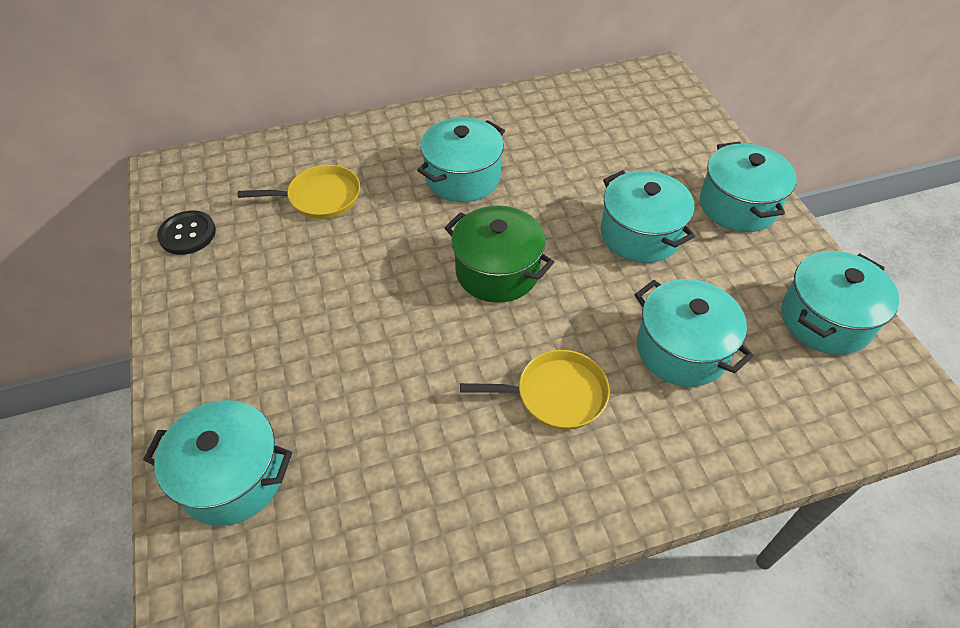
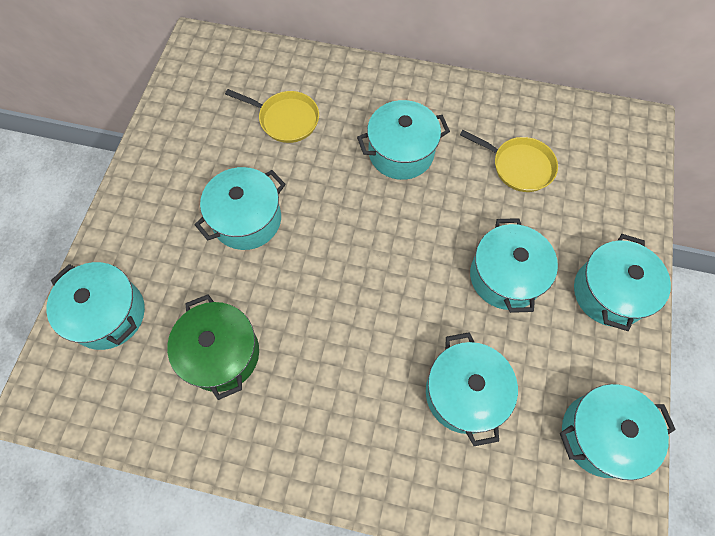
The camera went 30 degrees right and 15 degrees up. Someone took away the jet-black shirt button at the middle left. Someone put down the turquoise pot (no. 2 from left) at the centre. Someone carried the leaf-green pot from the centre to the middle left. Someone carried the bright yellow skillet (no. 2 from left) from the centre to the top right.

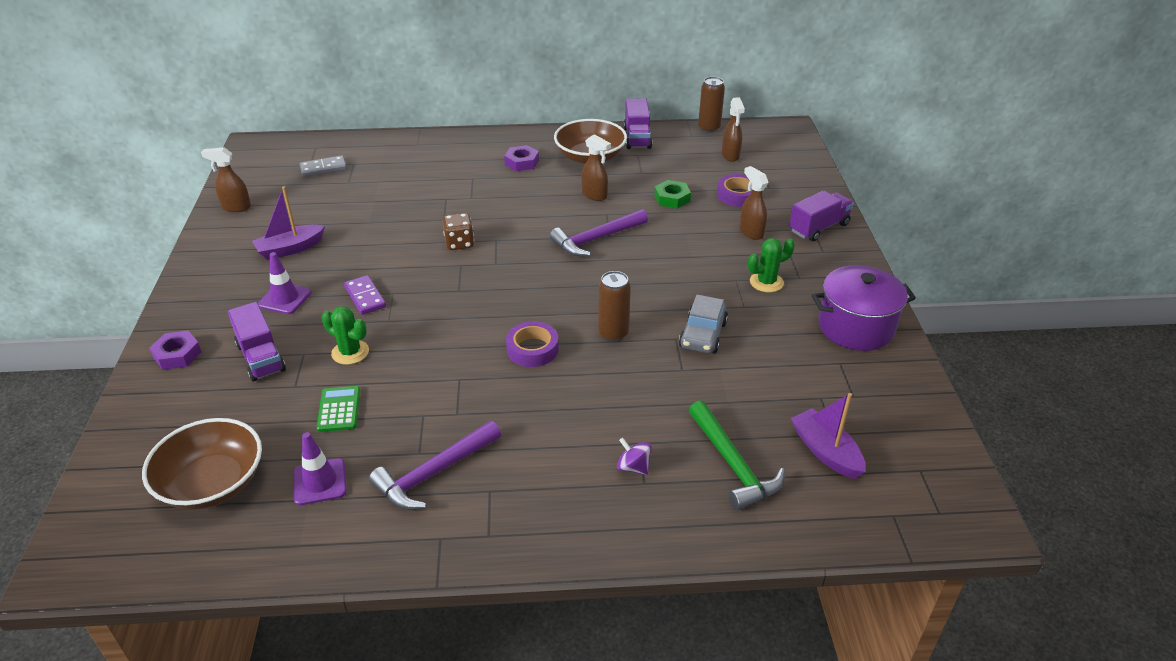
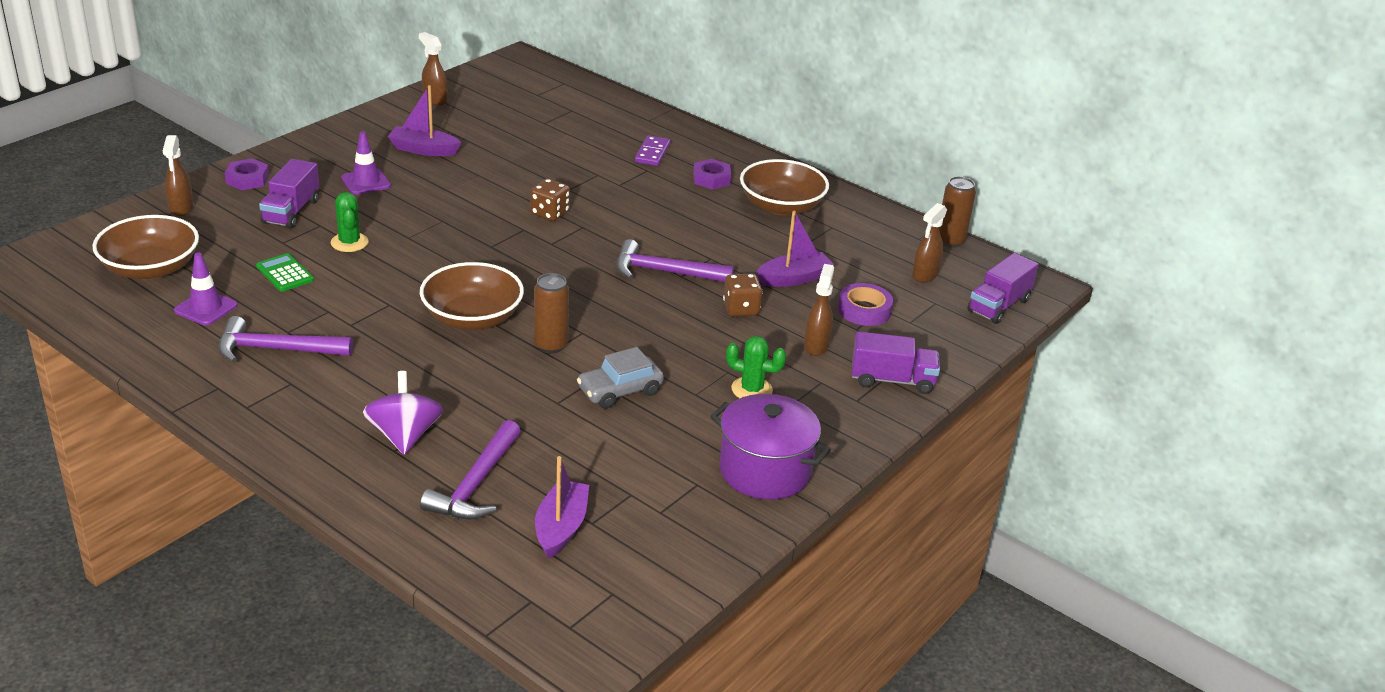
The camera went 40 degrees right and 5 degrees down. Someone took away the gray domino at the top left. Someone put down the brown dice (no. 2 from left) at the centre. Someone carried the royal purple domino from the middle left to the top centre. Someone carried the brown spray cleaner (no. 2 from left in the first image) from the top centre to the top left. Someone carried the royal purple toy truck (no. 2 from left in the first image) from the top centre to the middle right. Someone swapped the royal purple roll of tape (no. 1 from left) at the centre for the brown deep dish (no. 2 from left) at the centre. Someone swapped the leaf-green hexagon nut at the top centre for the royal purple boat (no. 3 from left) at the centre. Someone repainted the leaf-green carpenter's hammer at the bottom centre, which became the royal purple carpenter's hammer (no. 2 from left) at the bottom centre. Someone rotated the leaf-green adding machine at the middle left by 75 degrees counterclockwise. Someone scaled the royal purple toy top at the bottom centre by 1.81.

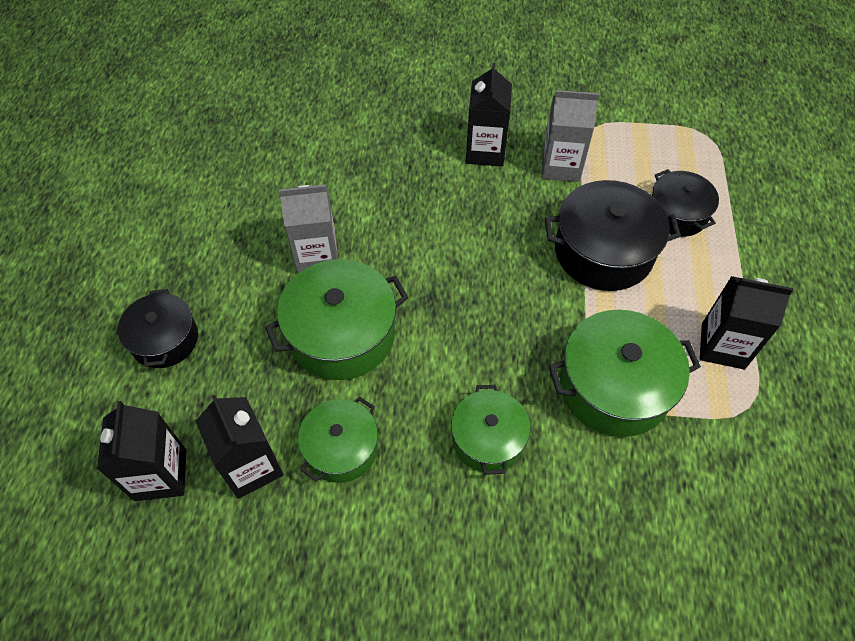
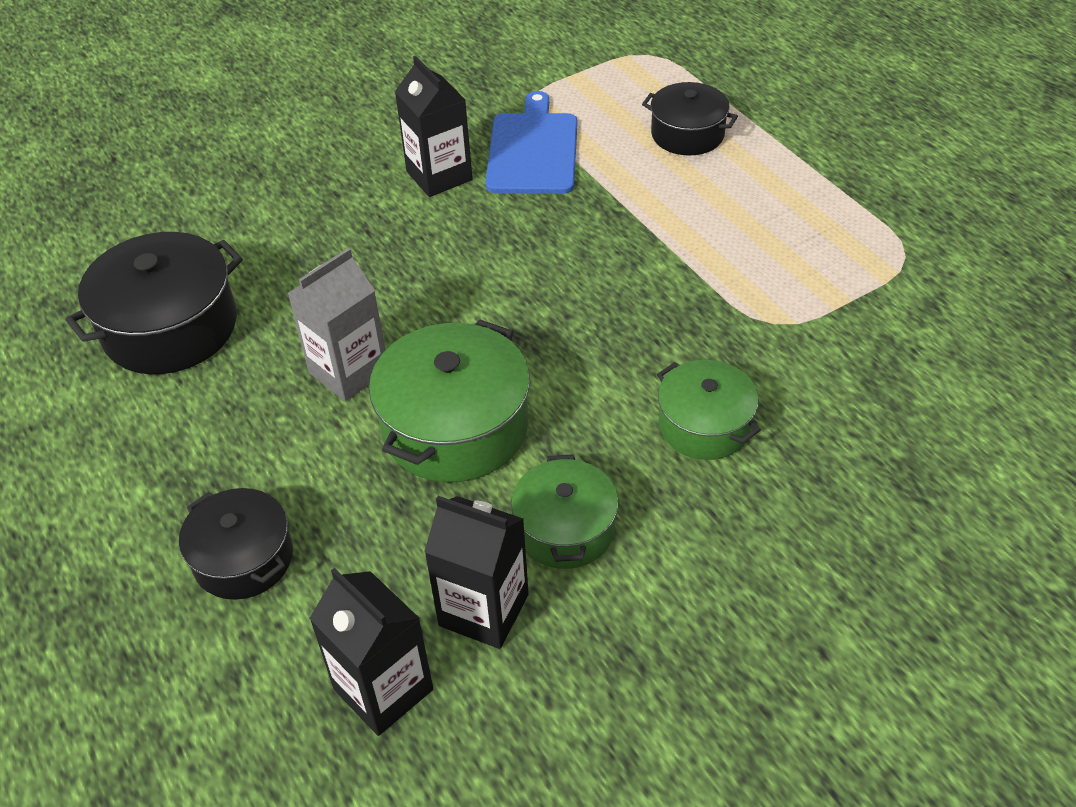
The camera went 35 degrees left and 10 degrees down. Someone took away the leaf-green pot (no. 4 from left) at the middle right. Someone took away the jet-black carton (no. 4 from left) at the middle right. Someone carried the jet-black pot (no. 2 from left in the first image) from the middle right to the middle left. Someone swapped the gray carton (no. 2 from left) at the top right for the cobalt cutting board at the top centre.

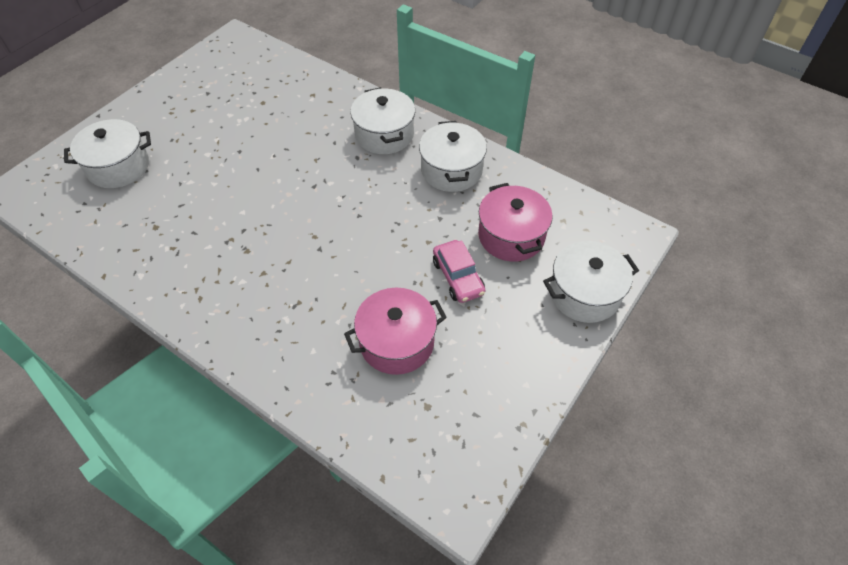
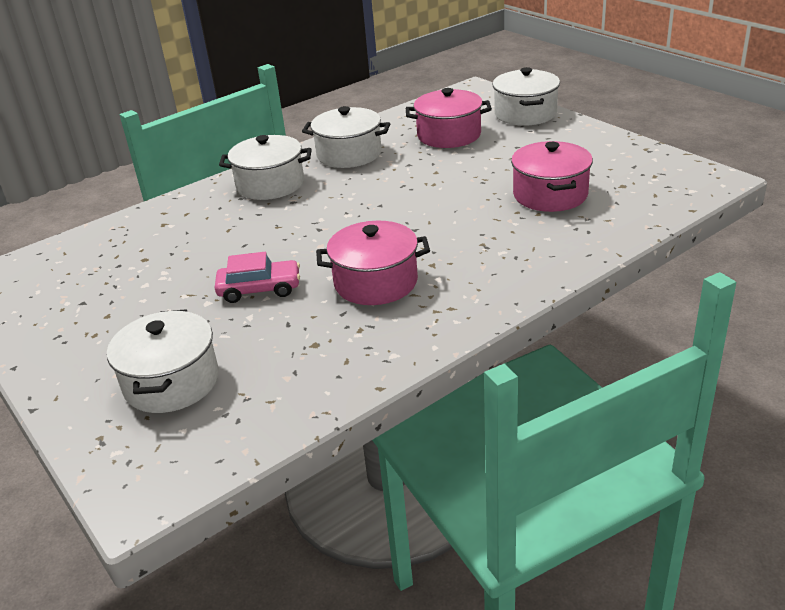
The camera went 70 degrees left and 20 degrees down. Someone put down the rosy pot (no. 1 from left) at the centre. Someone carried the rosy automobile from the centre to the middle left.

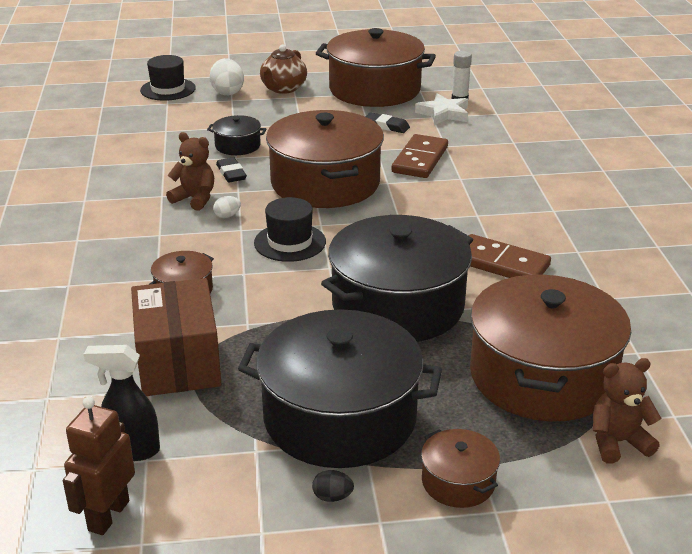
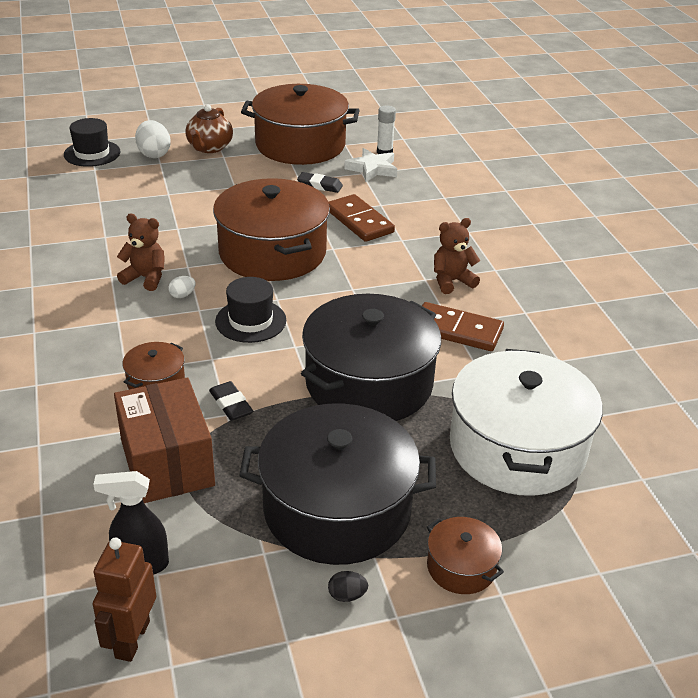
The camera went 10 degrees left and 5 degrees up. Someone took away the jet-black pot (no. 1 from left) at the top centre. Someone carried the jet-black eraser (no. 1 from left) from the top centre to the middle left. Someone carried the brown teddy bear (no. 2 from left) from the bottom right to the centre. Someone repainted the brown pot (no. 5 from left) at the middle right, which became the white pot at the middle right. Someone rotated the brown domino (no. 1 from left) at the top centre by 45 degrees counterclockwise.

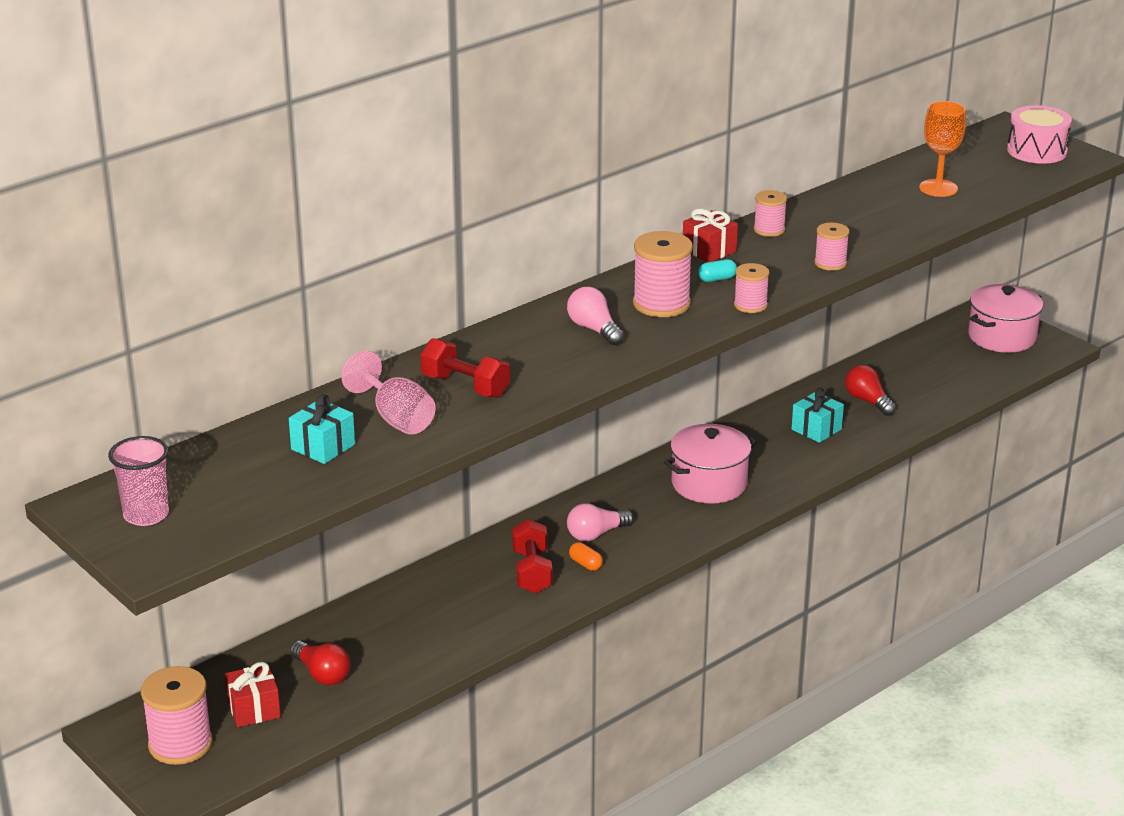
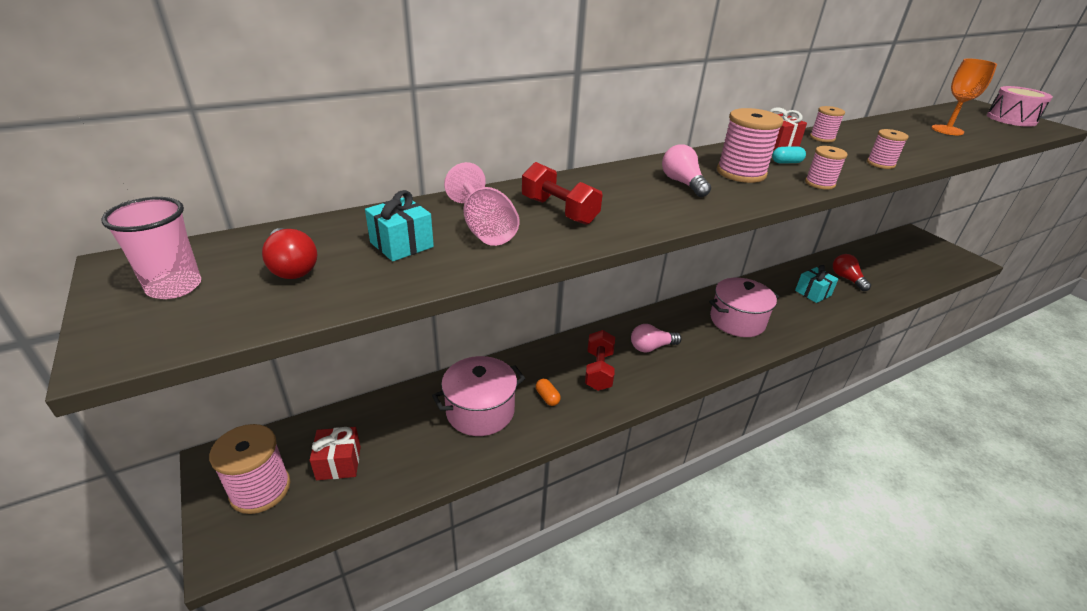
The camera went 10 degrees right and 5 degrees up. Someone carried the red bulb (no. 1 from left) from the bottom left to the middle left. Someone carried the orange-coloured capsule from the bottom centre to the centre. Someone carried the rosy pot (no. 2 from left in the first image) from the middle right to the centre.

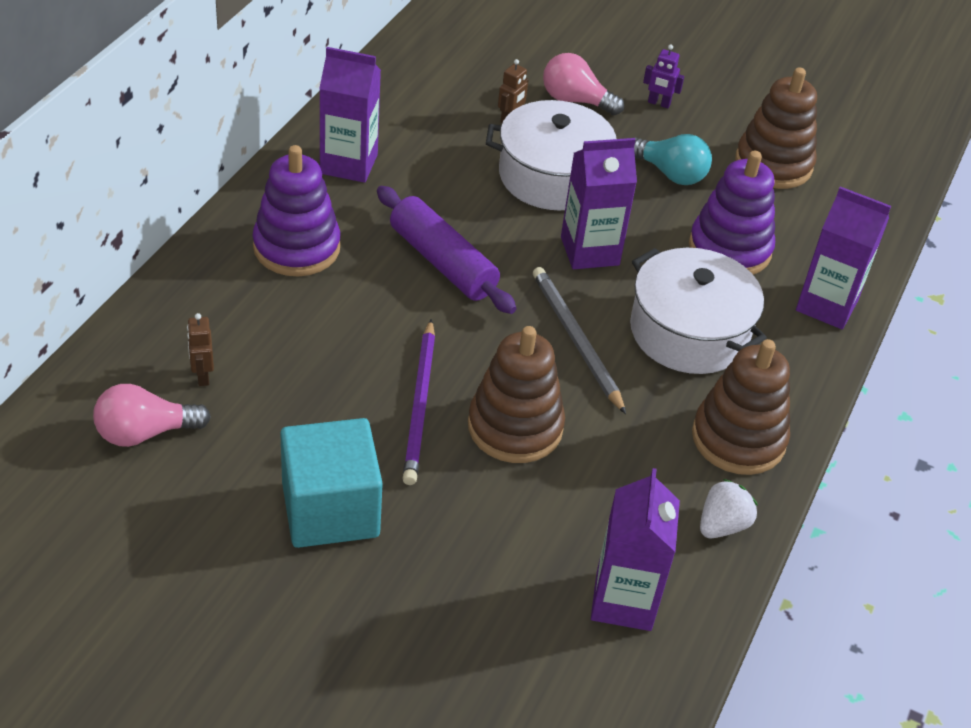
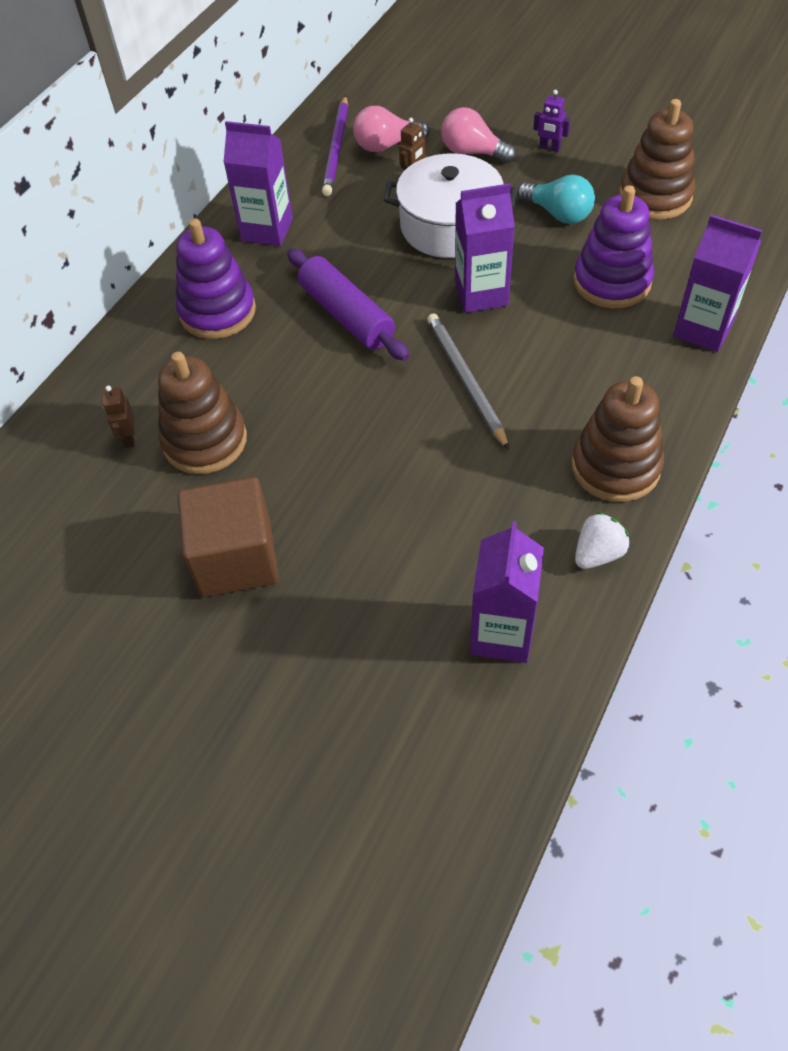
The camera went 10 degrees right and 10 degrees up. Someone took away the white pot (no. 2 from left) at the middle right. Someone carried the rosy bulb (no. 1 from left) from the middle left to the top centre. Someone carried the royal purple lead pencil from the centre to the top centre. Someone carried the brown ring stacker (no. 1 from left) from the centre to the middle left. Someone repainted the turquoise cube at the centre, which became the brown cube at the middle left.

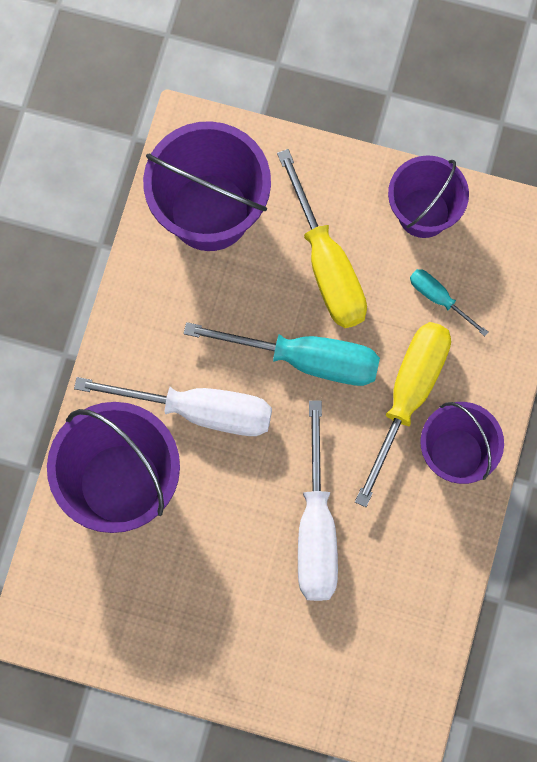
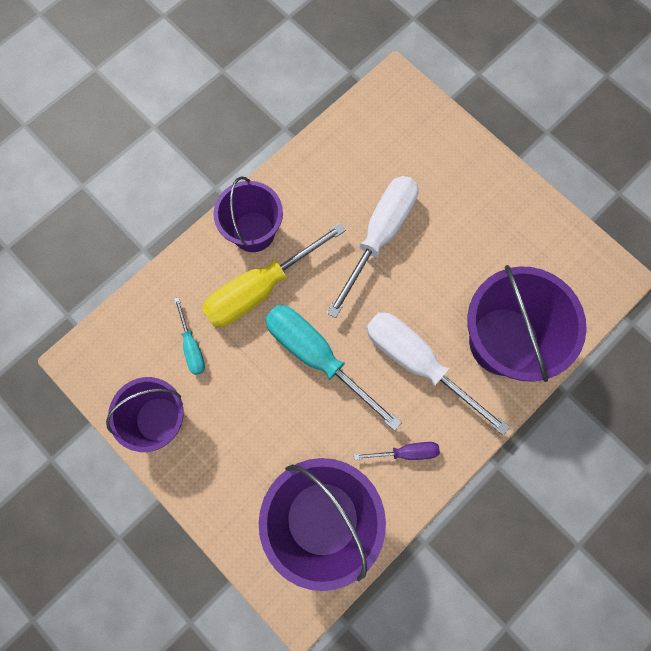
The camera went 150 degrees left and 0 degrees up. Someone took away the bright yellow screwdriver (no. 1 from left) at the top centre. Someone put down the royal purple screwdriver at the bottom centre.

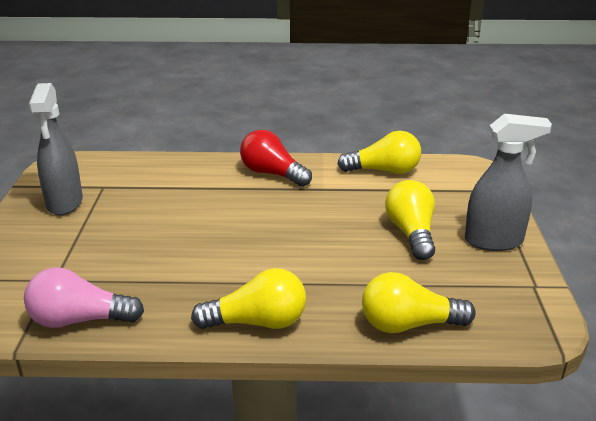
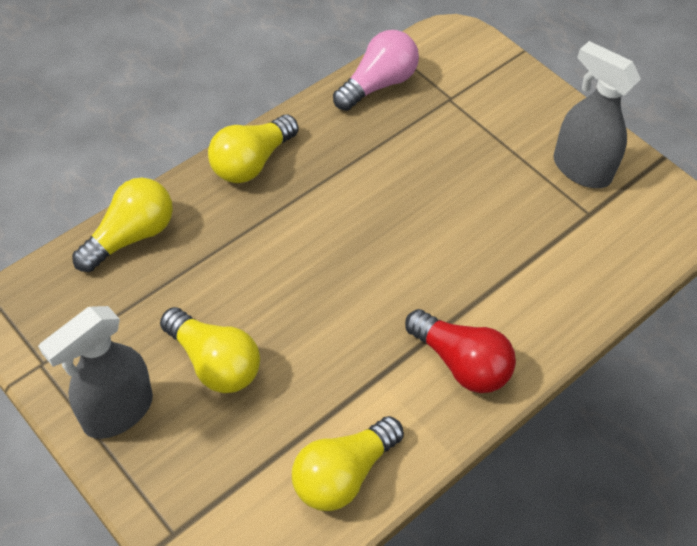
The camera went 135 degrees right and 25 degrees up. Someone rotated the red bulb at the centre by 45 degrees clockwise.

